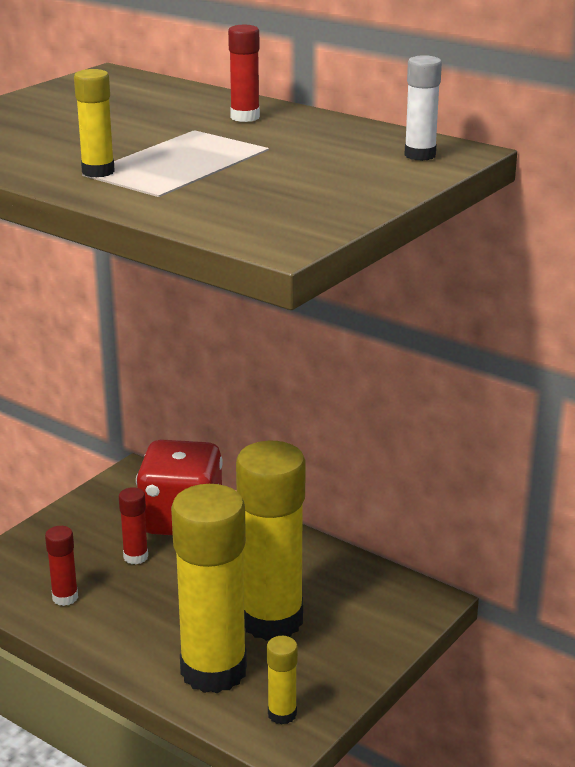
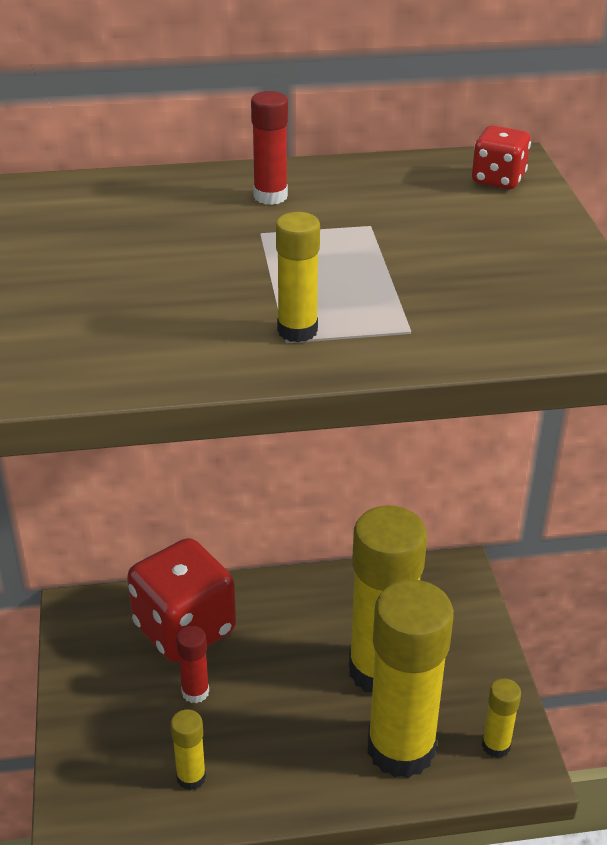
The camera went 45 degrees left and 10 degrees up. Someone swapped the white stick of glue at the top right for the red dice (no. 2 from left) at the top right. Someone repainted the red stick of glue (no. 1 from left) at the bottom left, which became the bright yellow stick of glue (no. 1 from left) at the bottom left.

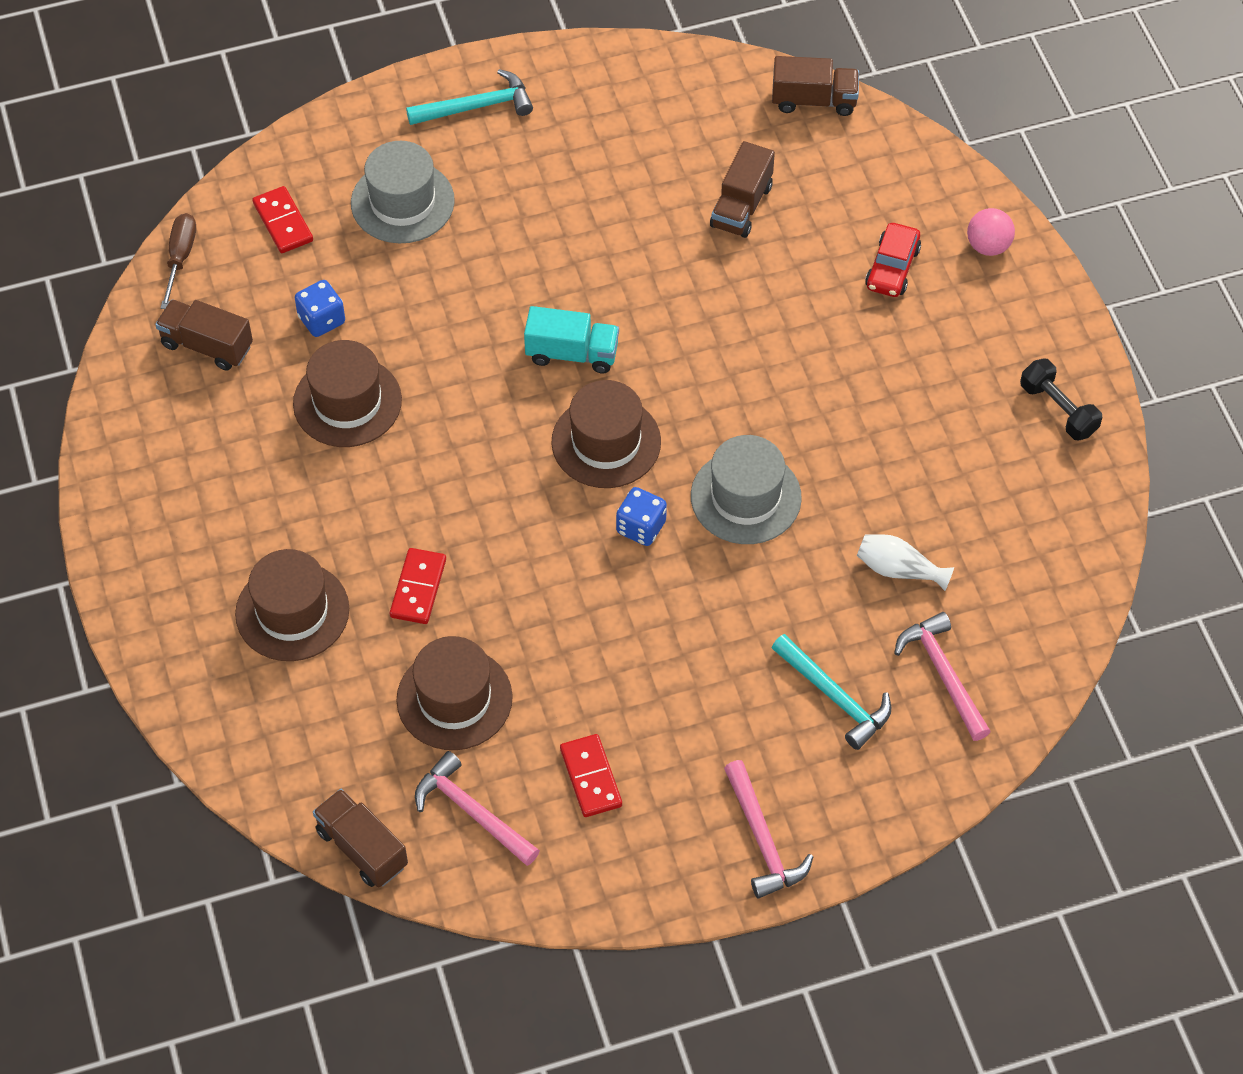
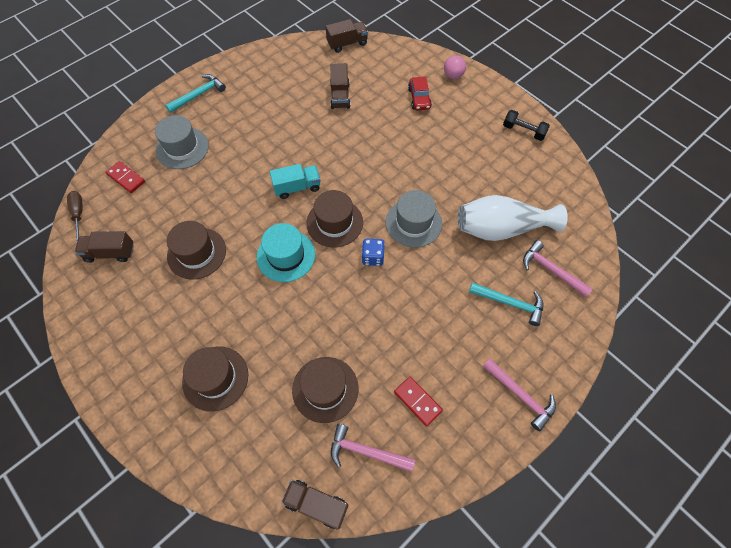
The camera went 25 degrees left and 5 degrees up. Someone took away the cobalt dice (no. 1 from left) at the top left. Someone took away the red domino (no. 2 from left) at the centre. Someone put down the turquoise hat at the centre. Someone scaled the white tall vase at the middle right by 2.10.

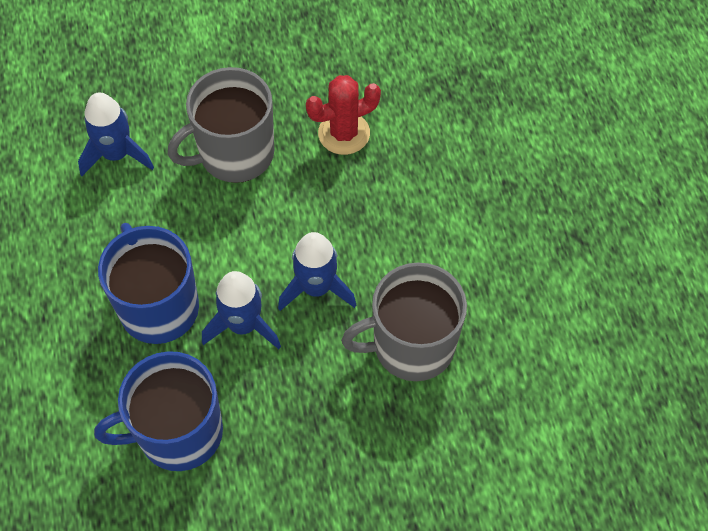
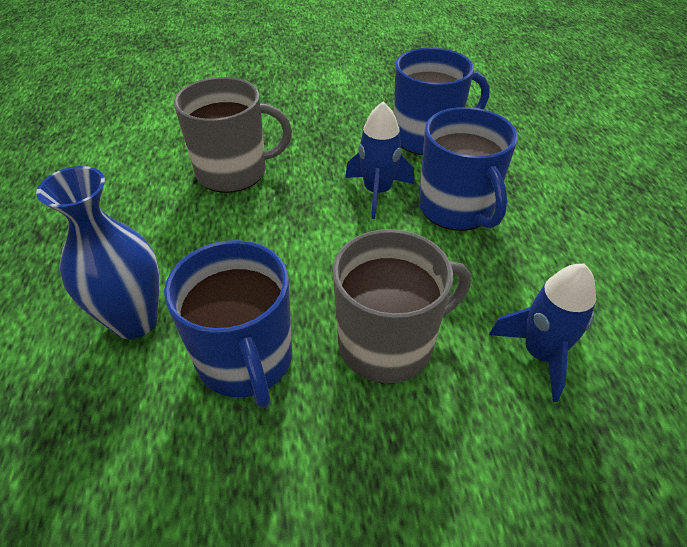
The camera went 175 degrees left and 15 degrees down. Someone took away the cobalt rocket (no. 3 from left) at the centre. Someone put down the cobalt tall vase at the middle left. Someone swapped the red prickly plant at the top centre for the cobalt mug (no. 1 from left) at the middle left.

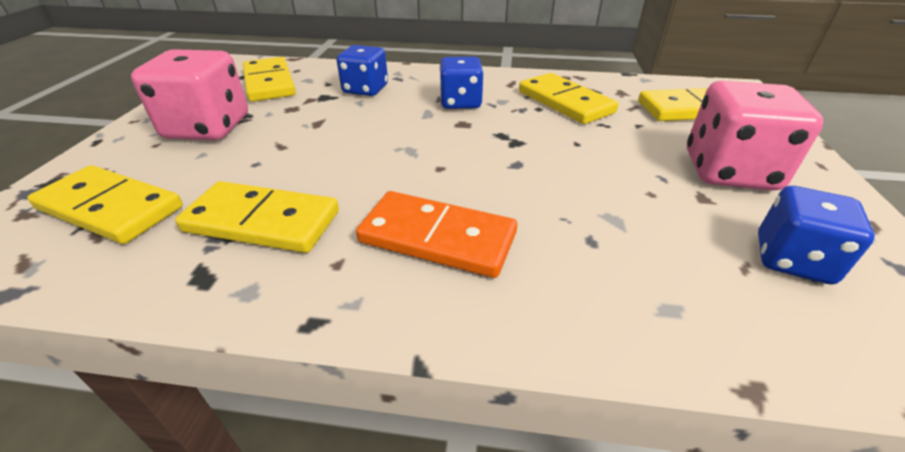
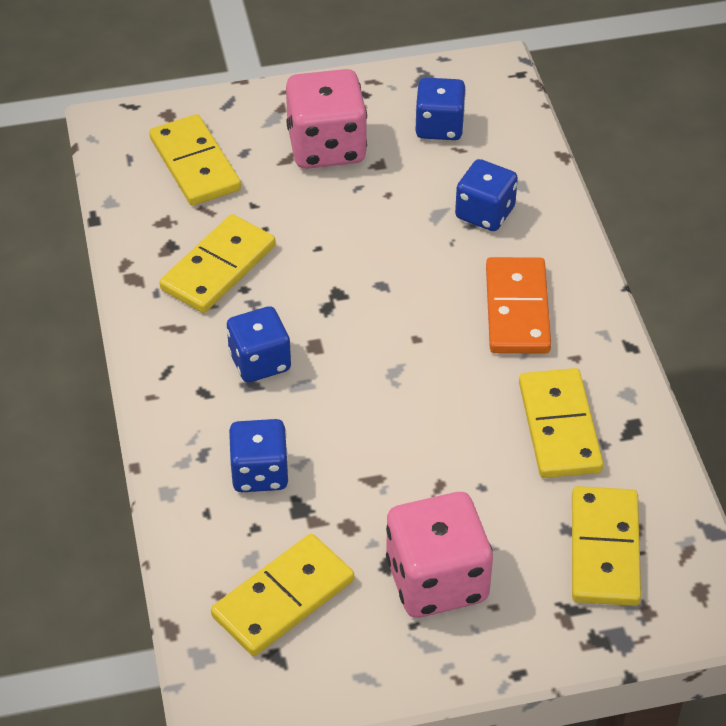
The camera went 110 degrees left and 10 degrees up. Someone put down the cobalt dice (no. 4 from left) at the top right.

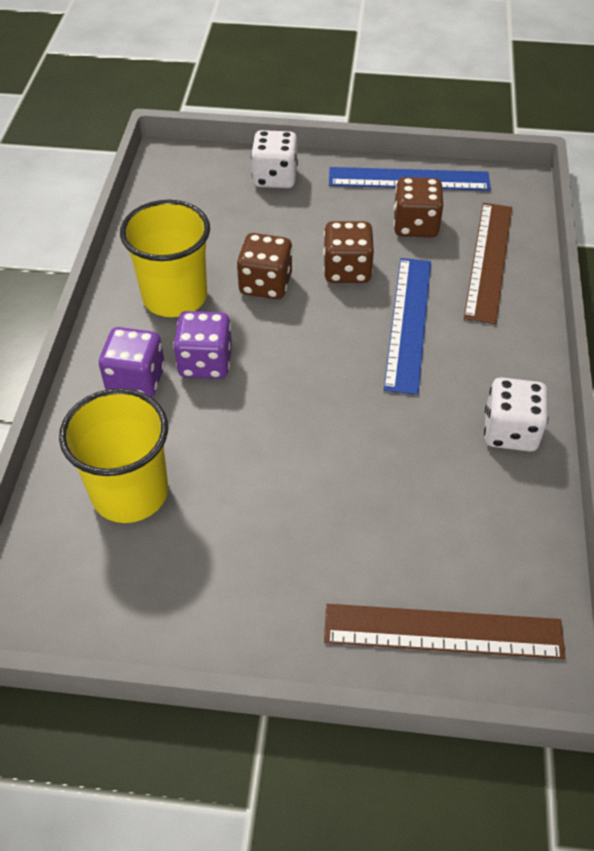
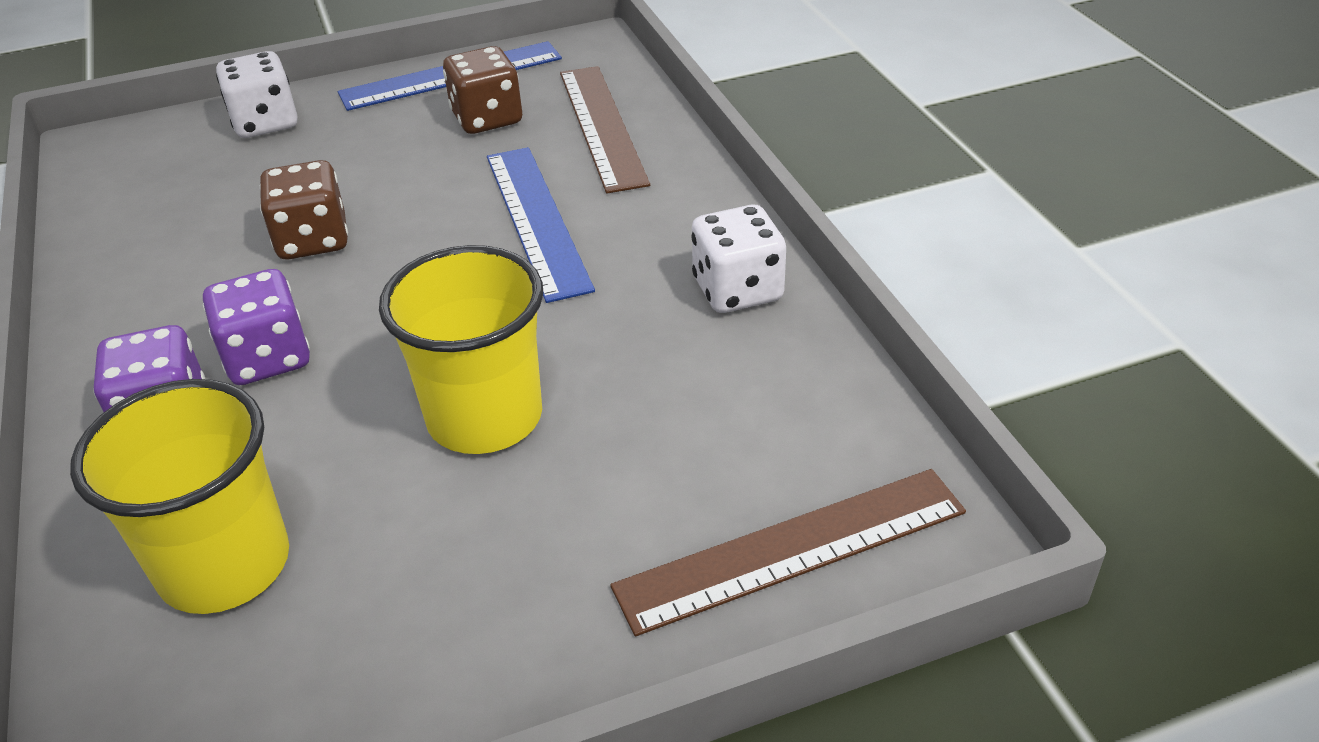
The camera went 25 degrees left and 10 degrees down. Someone took away the brown dice (no. 2 from left) at the top centre. Someone carried the bright yellow beaker (no. 2 from left) from the top left to the centre.

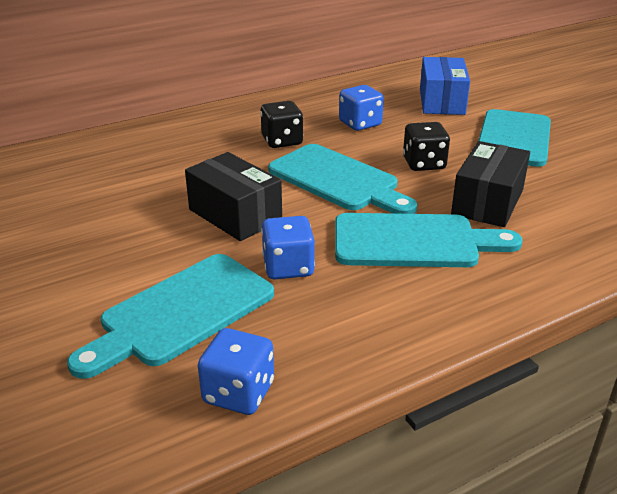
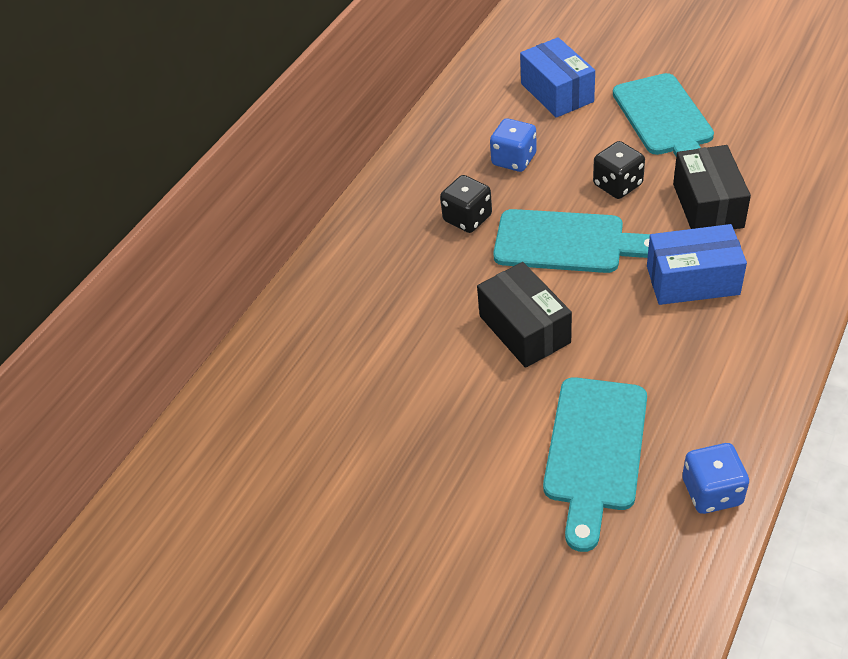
The camera went 25 degrees left and 15 degrees up. Someone took away the cobalt dice (no. 2 from left) at the centre. Someone swapped the turquoise cutting board (no. 3 from left) at the middle right for the cobalt package (no. 2 from left) at the middle right. Someone rotated the jet-black package (no. 1 from left) at the centre by 45 degrees clockwise.

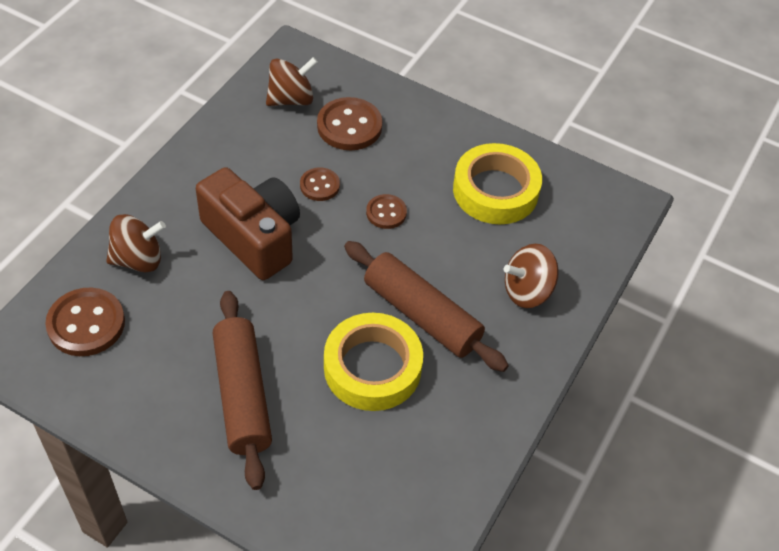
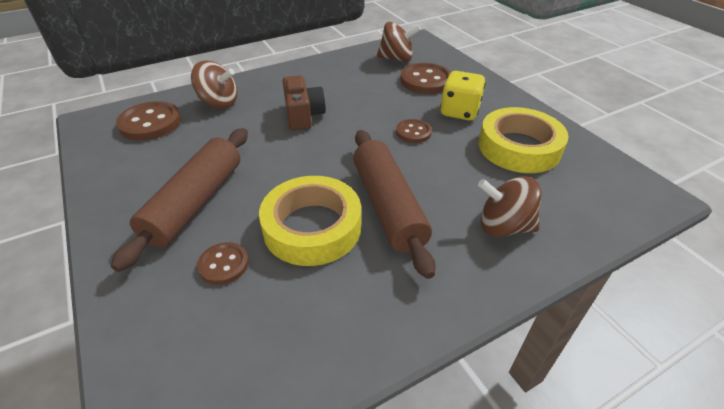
The camera went 35 degrees right and 10 degrees down. Someone put down the bright yellow dice at the top centre. Someone carried the brown shirt button (no. 2 from left) from the centre to the middle left. Someone scaled the brown camera at the middle left by 0.64.

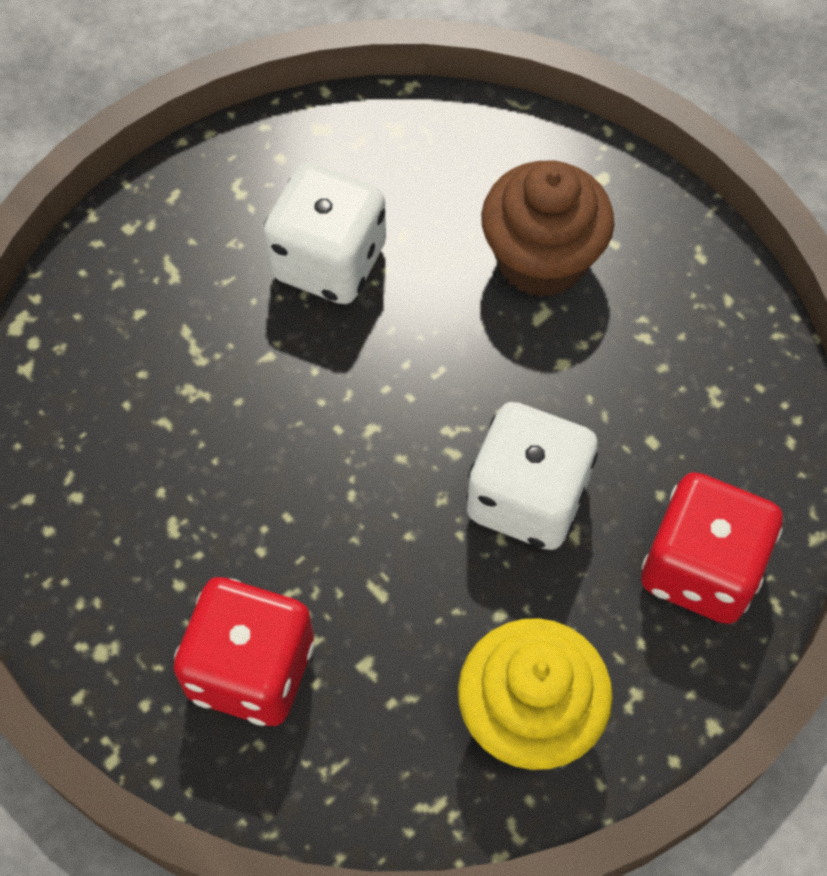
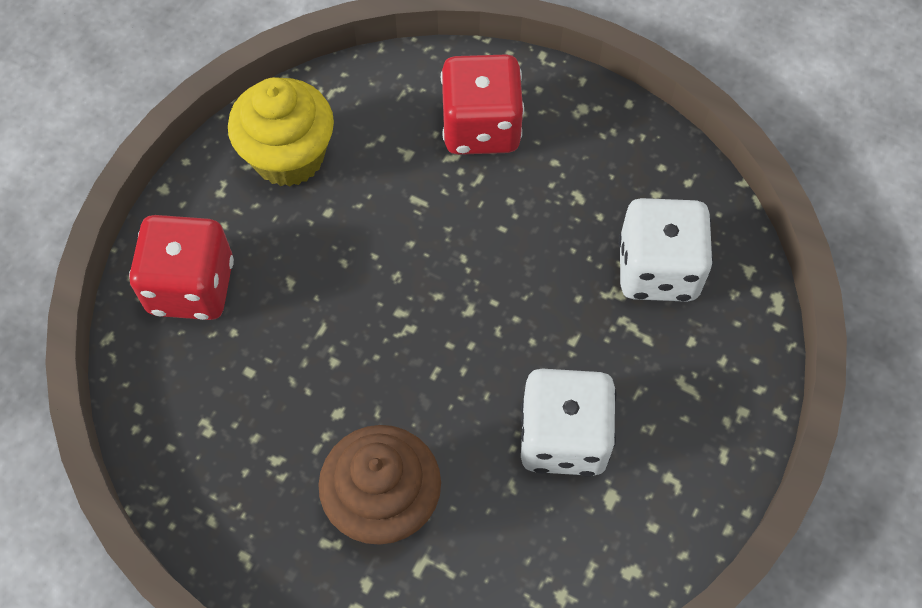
The camera went 160 degrees right and 0 degrees up. Someone carried the white dice (no. 2 from left) from the centre to the middle right.

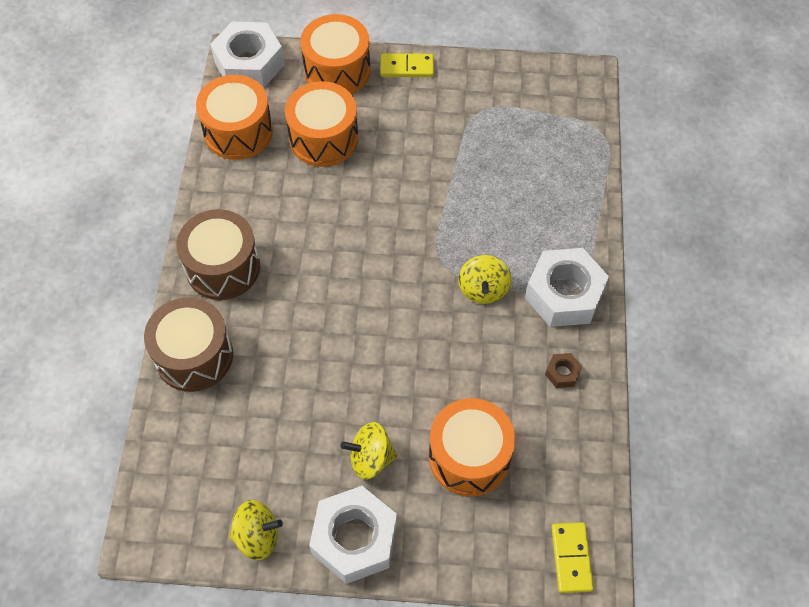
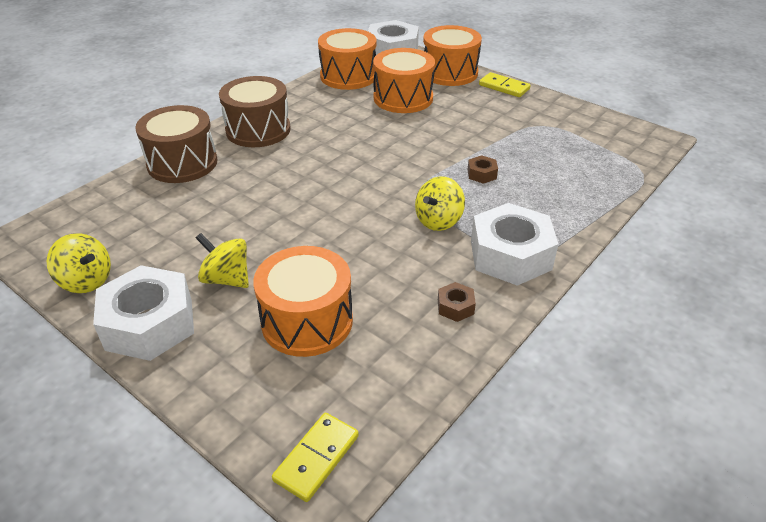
The camera went 35 degrees right and 20 degrees down. Someone put down the brown hexagon nut (no. 2 from left) at the top centre.

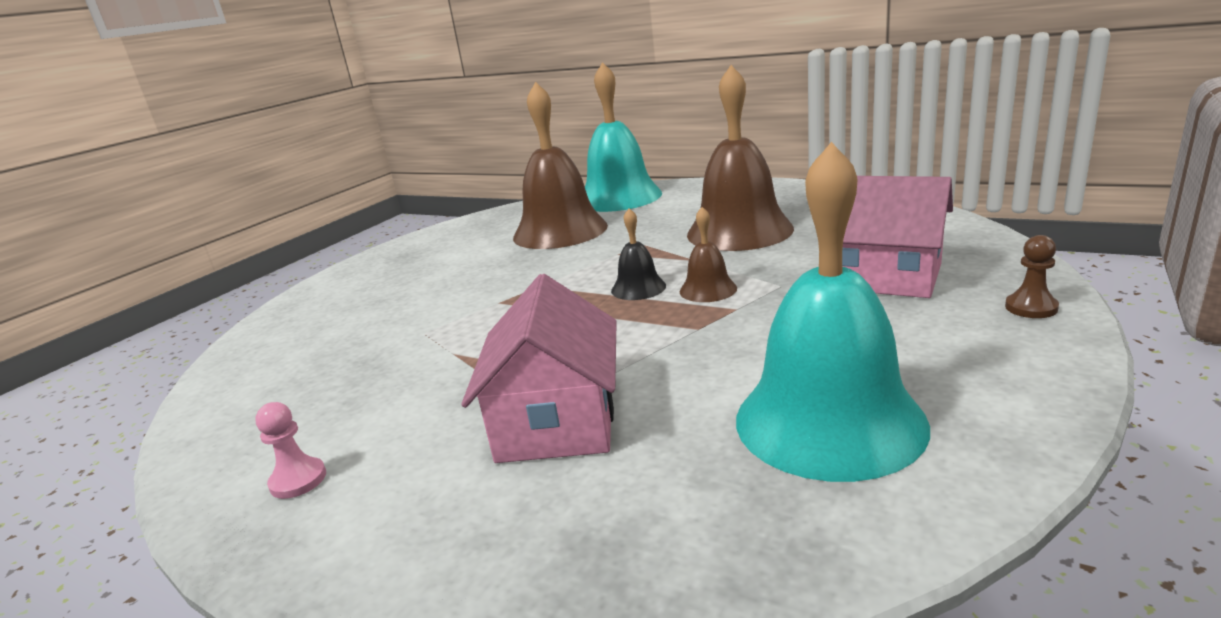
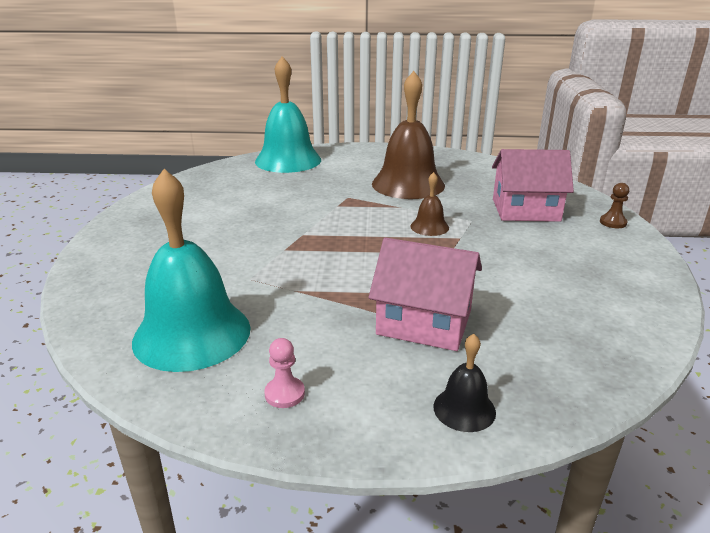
The camera went 30 degrees left and 5 degrees up. Someone took away the brown school bell (no. 1 from left) at the top centre. Someone carried the jet-black school bell from the centre to the bottom centre. Someone carried the turquoise school bell (no. 2 from left in the first image) from the middle right to the middle left. Someone rotated the rosy cottage (no. 1 from left) at the centre by 45 degrees counterclockwise.

